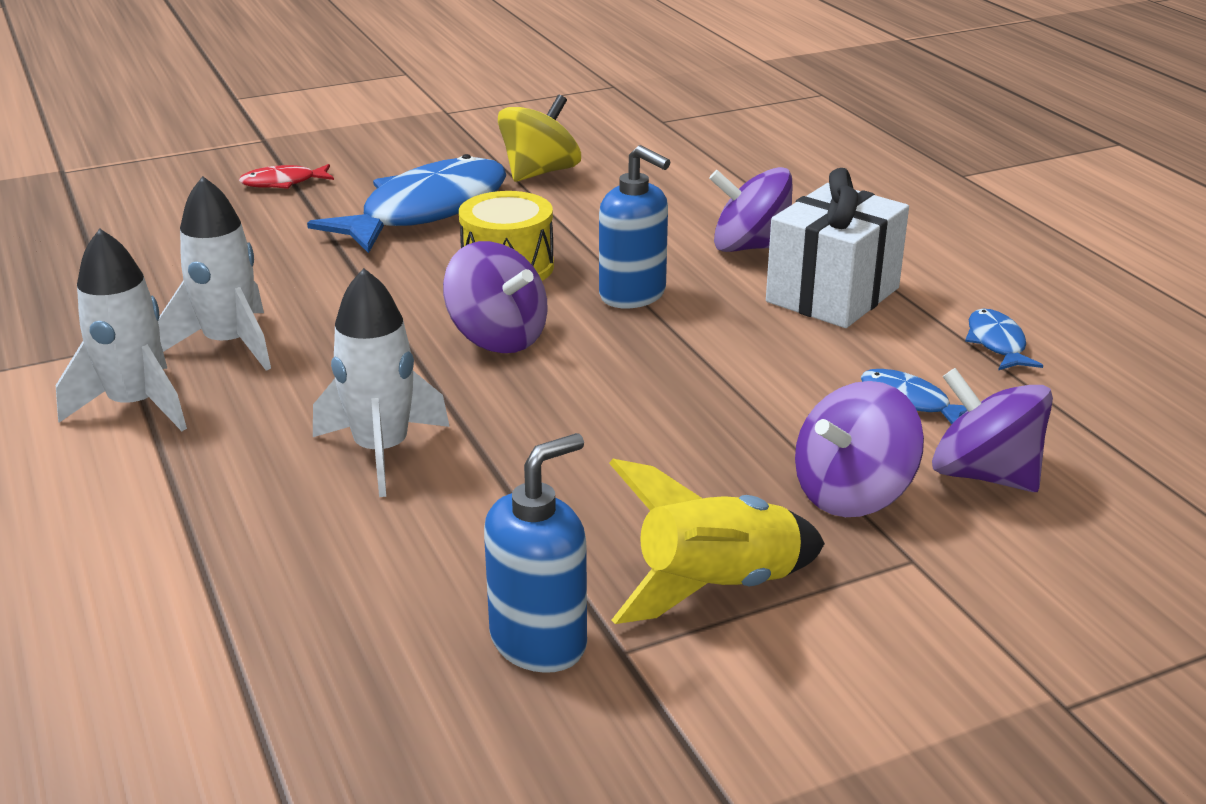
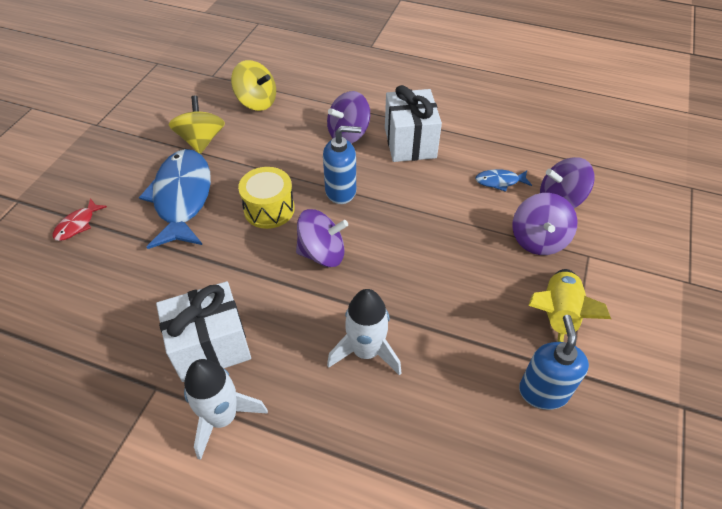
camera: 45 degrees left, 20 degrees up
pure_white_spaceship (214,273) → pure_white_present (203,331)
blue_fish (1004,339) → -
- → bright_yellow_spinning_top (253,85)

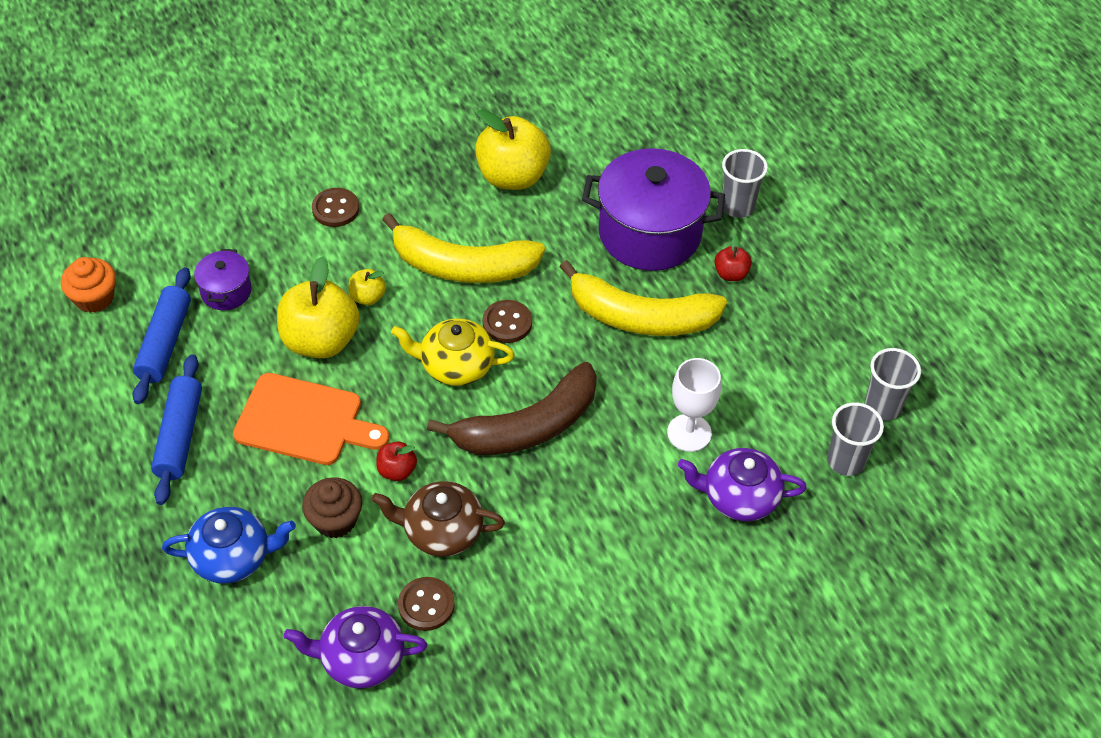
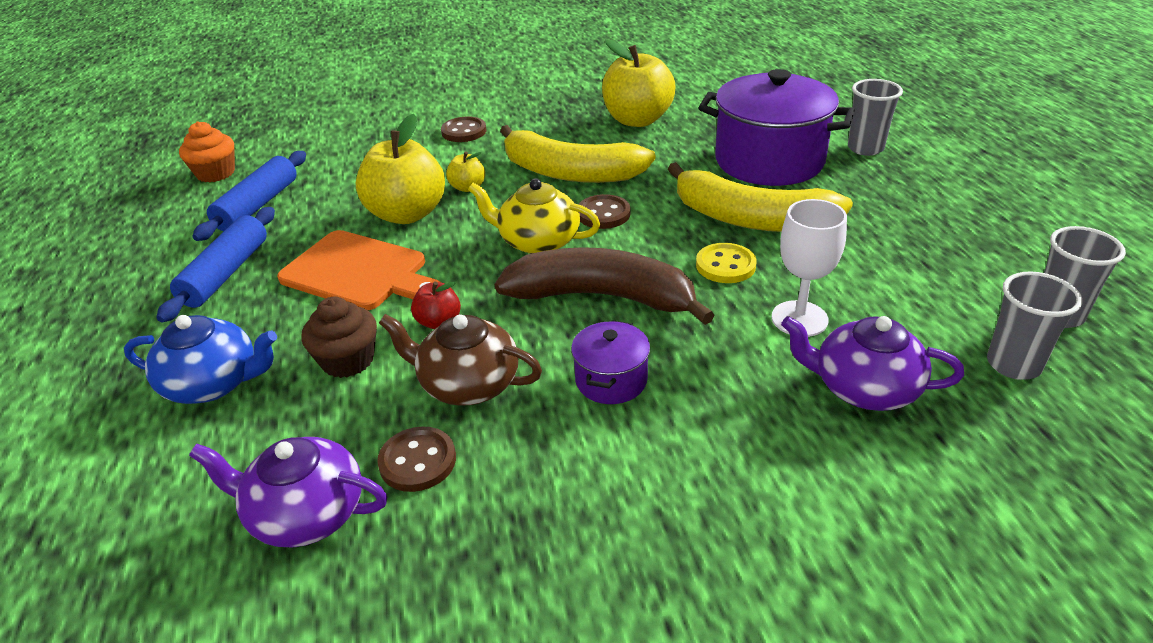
camera: 15 degrees right, 15 degrees down
crimson_apple (733,258) → -
violet_pot (223,279) → violet_pot (610,362), relocated
russet_banana (512,408) → russet_banana (604,286), 150 degrees counterclockwise
- → bright_yellow_shirt_button (726,263)

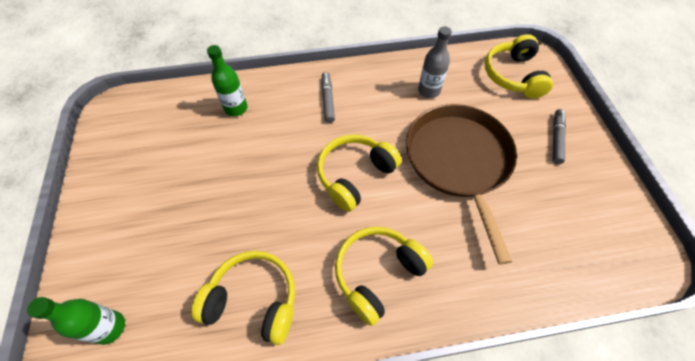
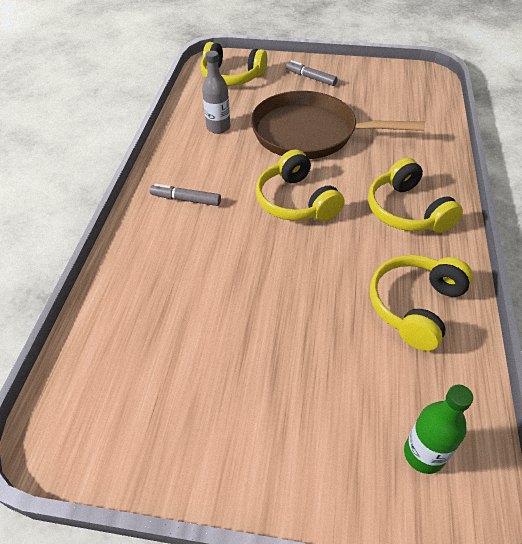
camera: 70 degrees left, 10 degrees down
emerald_drink_bottle (227,80) → -

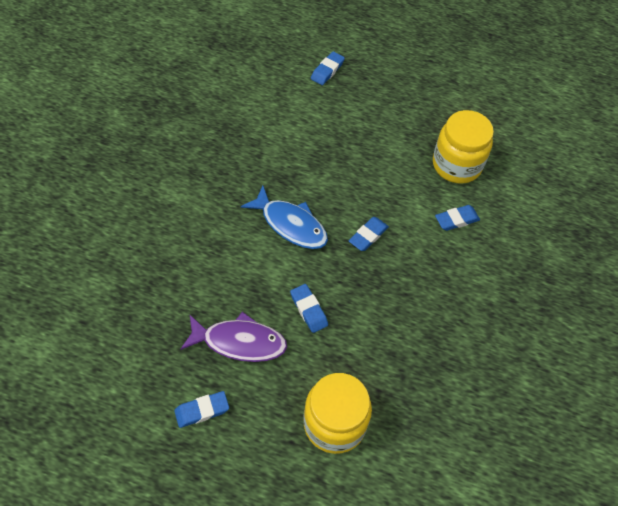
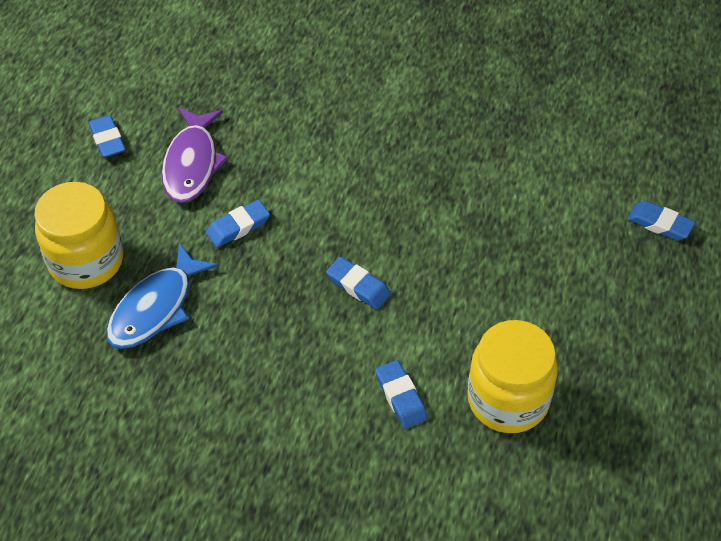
camera: 90 degrees right, 5 degrees down
blue_fish (284,217) → blue_fish (162,296), relocated

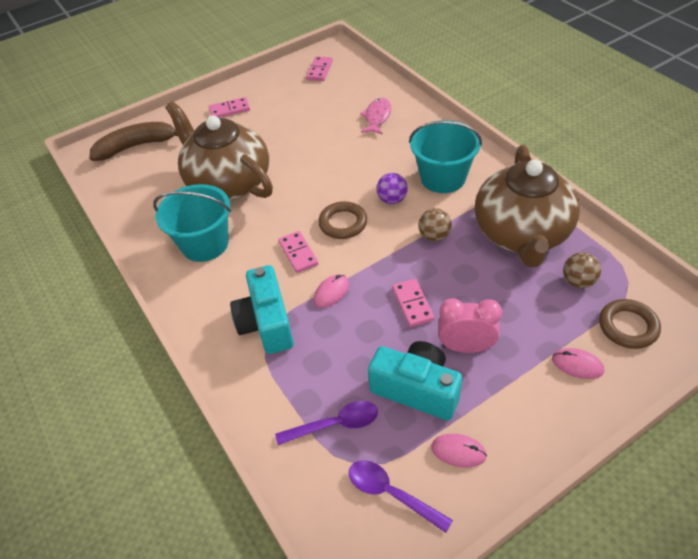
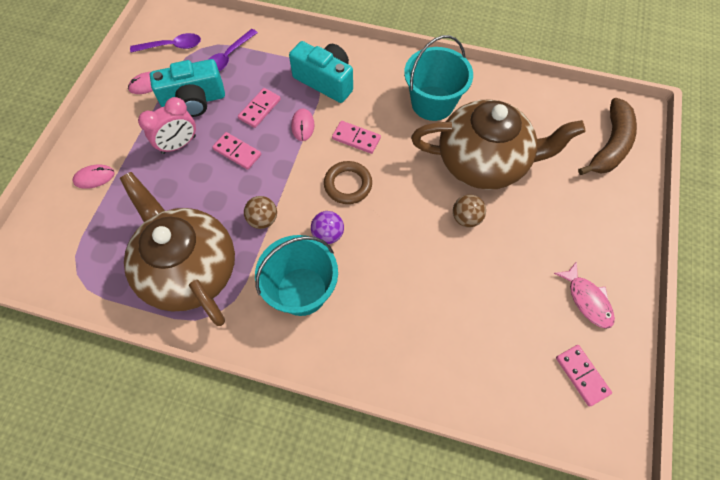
camera: 135 degrees right, 15 degrees up
rosy_domino_tile (229,107) → rosy_domino_tile (259,108), relocated
rosy_fish (375,116) → rosy_fish (584,295), relocated
russet_sphere (582,270) → russet_sphere (469,211), relocated
russet_ring (630,324) → -

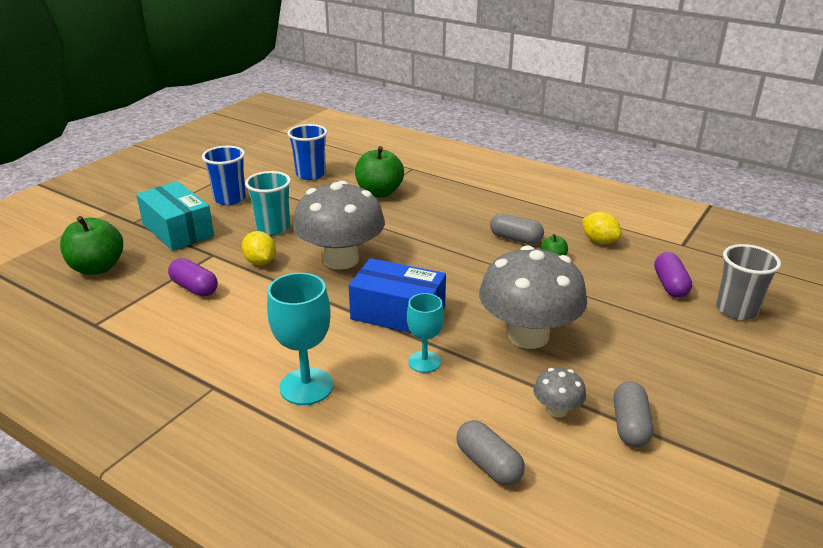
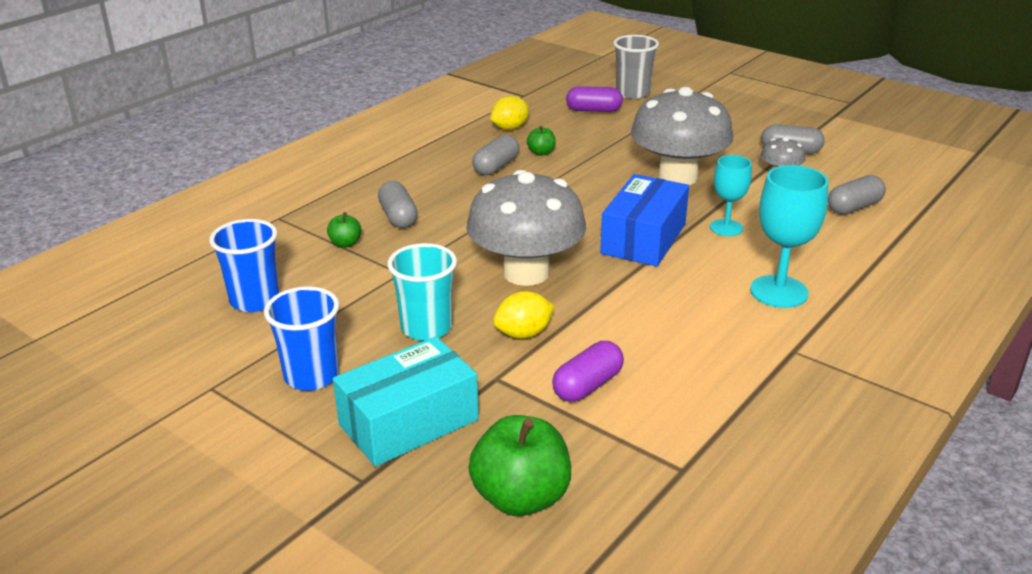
camera: 85 degrees left, 0 degrees up
emerald_apple (379,171) → emerald_apple (344,230), x0.48
- → ash-grey_pill_shape (398,204)

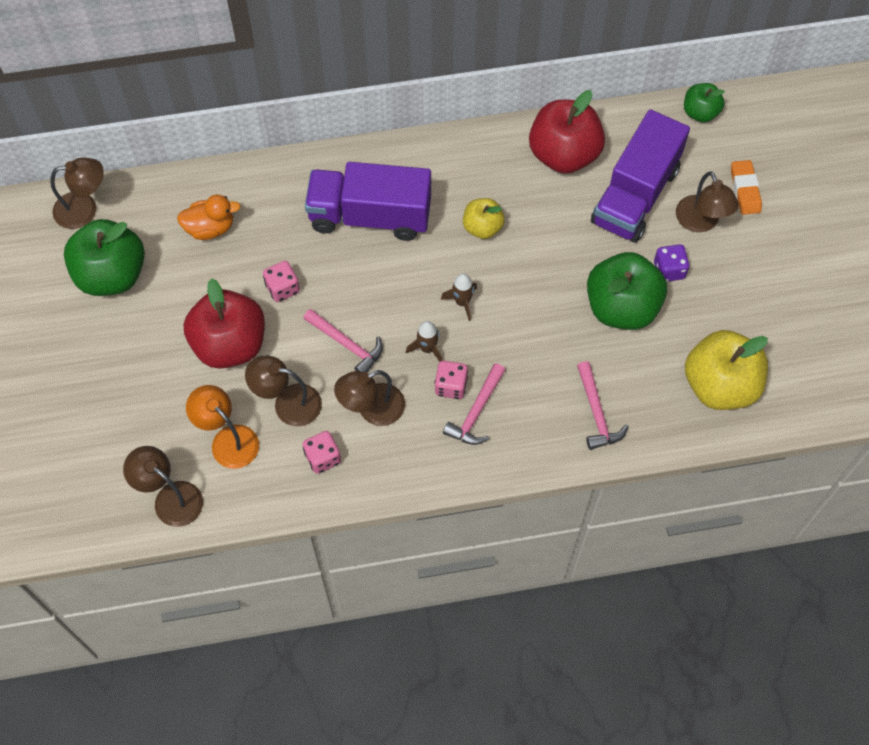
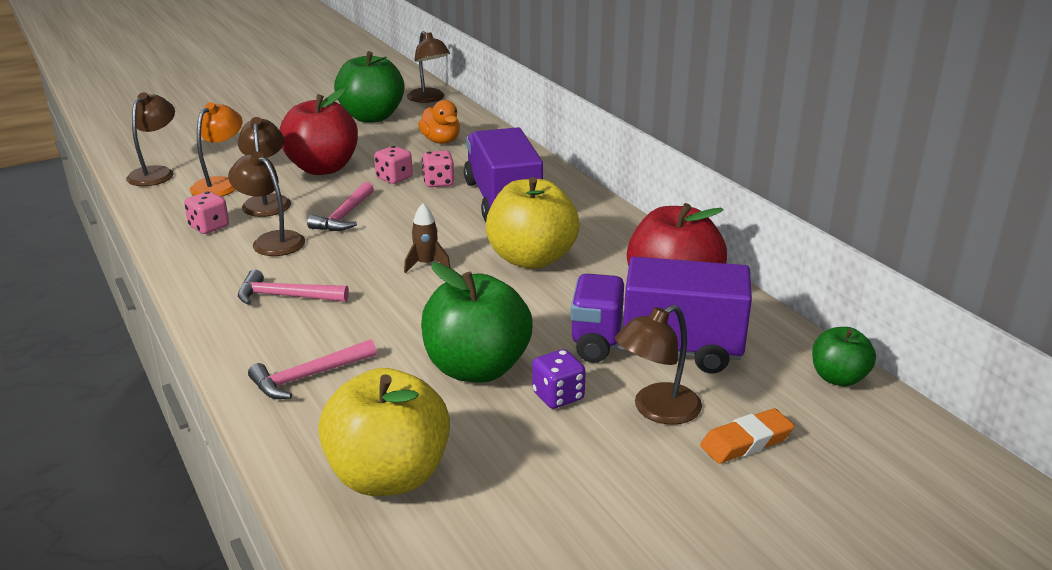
camera: 70 degrees right, 35 degrees down
bright_yellow_apple (484,218) → bright_yellow_apple (533,223), x1.83
russet_spaceship (424,341) → -
rosy_dice (451,380) → rosy_dice (438,169), relocated

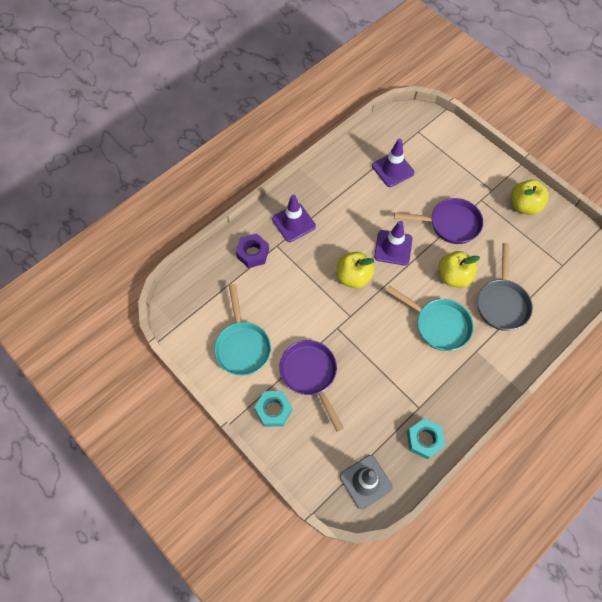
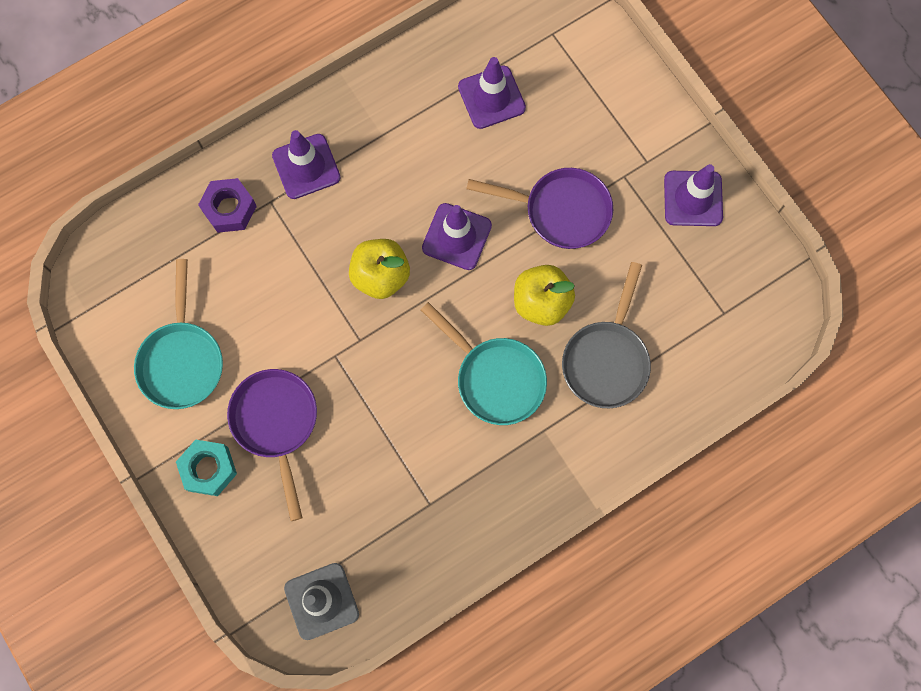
camera: 10 degrees right, 10 degrees up
bright_yellow_apple (530,197) → violet_road_cone (693,195)
teal_hex_nut (426,438) → -

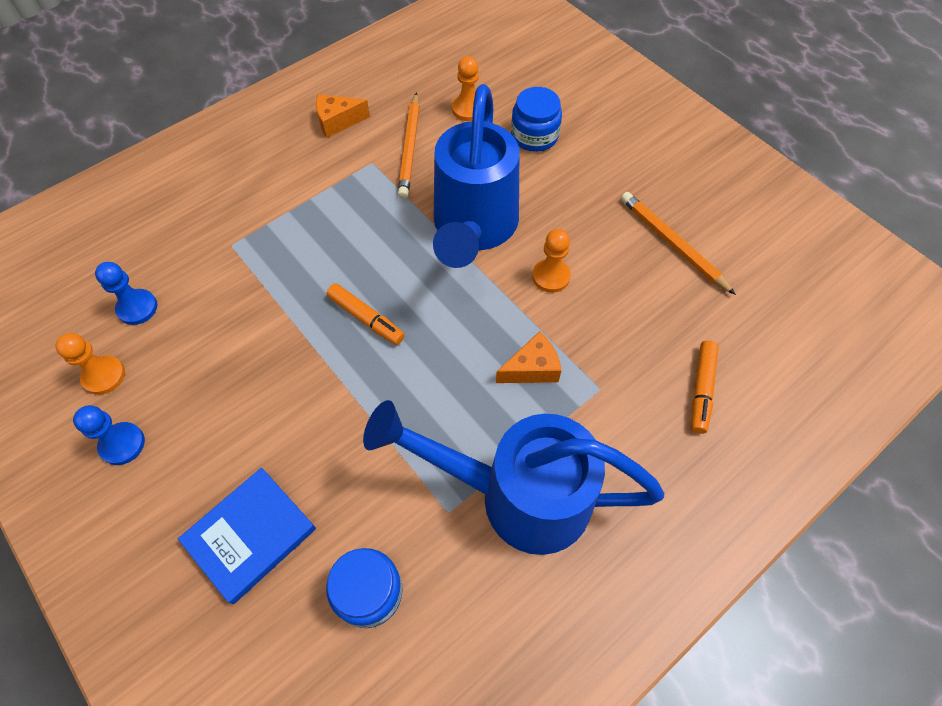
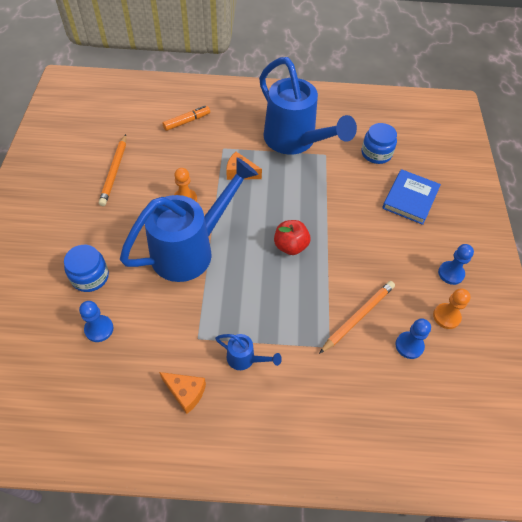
camera: 140 degrees left, 5 degrees down
orange-coloured_pawn (465,88) → blue_pawn (96,321)
orange-coloured_wooden_pencil (409,145) → orange-coloured_wooden_pencil (357,317), relocated
orange-coloured_felt_pen (365,314) → crimson_apple (292,237)
blue_hardback (247,536) → blue_hardback (411,197), 60 degrees counterclockwise
- → blue_watering_pot (248,352)

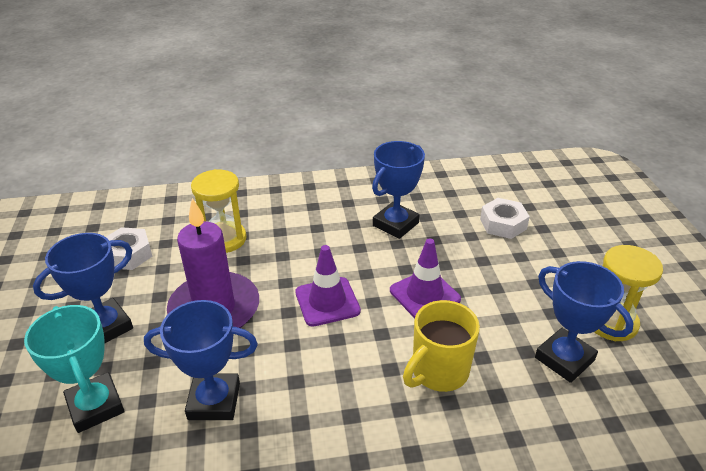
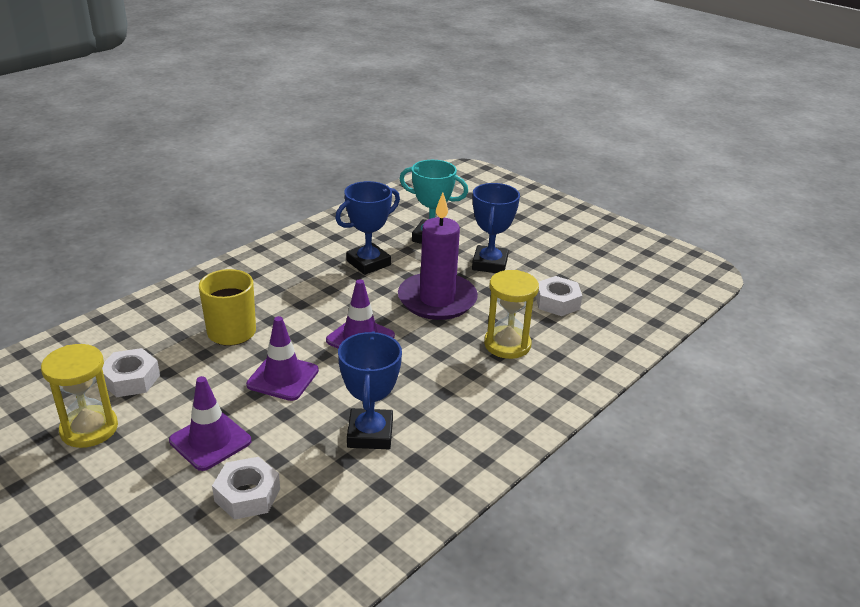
camera: 140 degrees right, 5 degrees down
blue_prize_cup (584,322) → pure_white_hex_nut (131,372)
- → violet_road_cone (210,423)

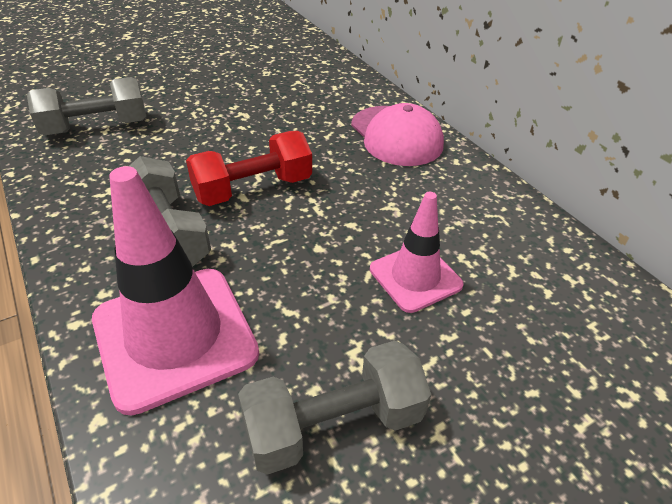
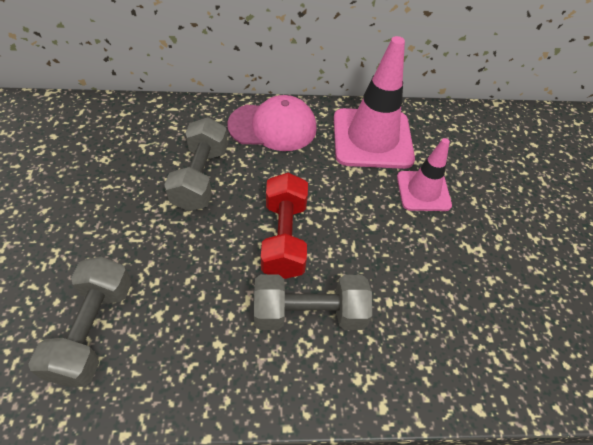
camera: 65 degrees left, 10 degrees up
rosy_road_cone (175,290) → rosy_road_cone (374,102), relocated
ash-grey_dumbbell (334,408) → ash-grey_dumbbell (196,164), relocated

